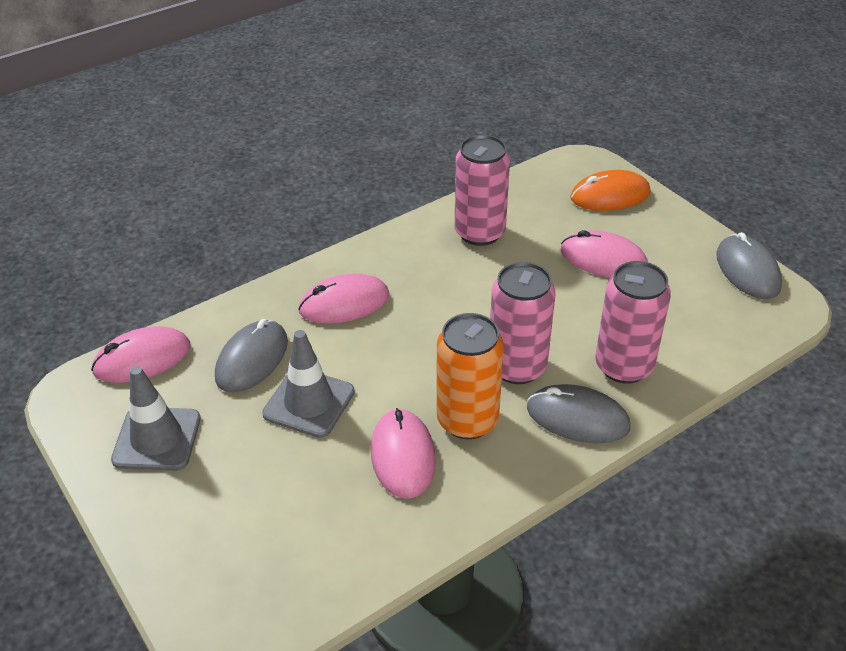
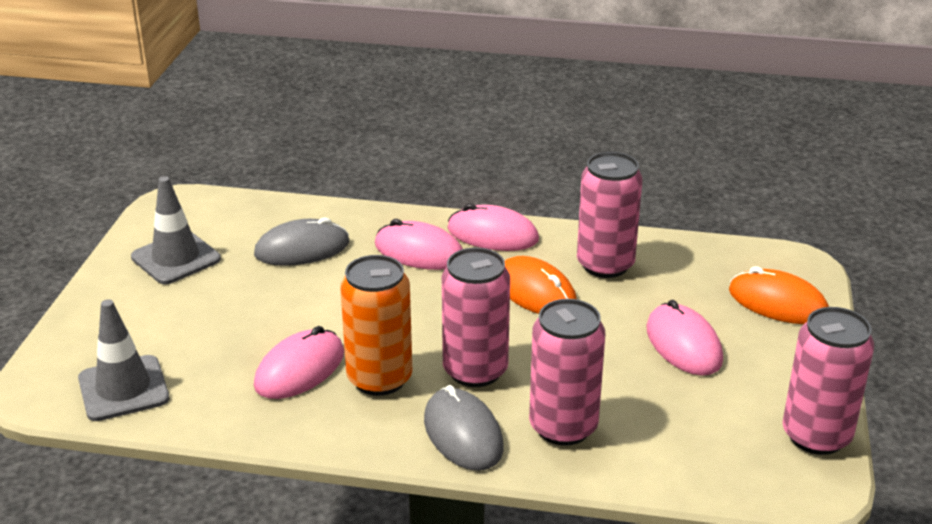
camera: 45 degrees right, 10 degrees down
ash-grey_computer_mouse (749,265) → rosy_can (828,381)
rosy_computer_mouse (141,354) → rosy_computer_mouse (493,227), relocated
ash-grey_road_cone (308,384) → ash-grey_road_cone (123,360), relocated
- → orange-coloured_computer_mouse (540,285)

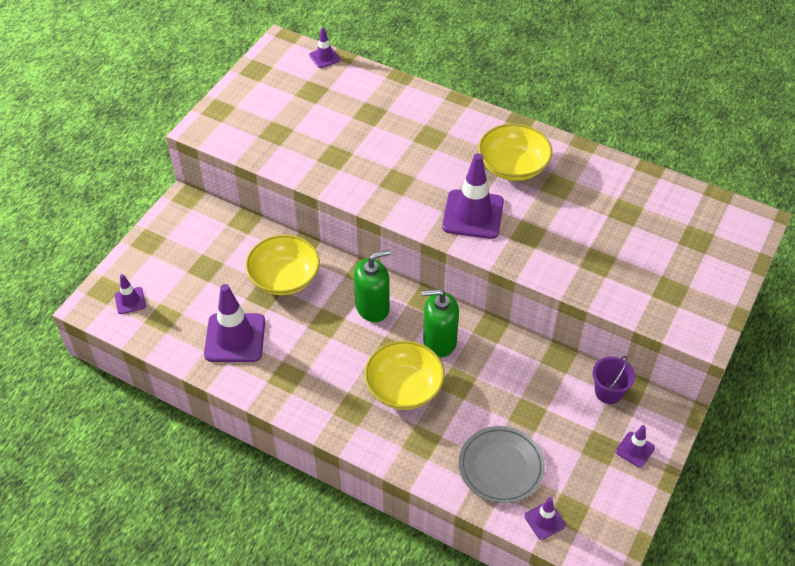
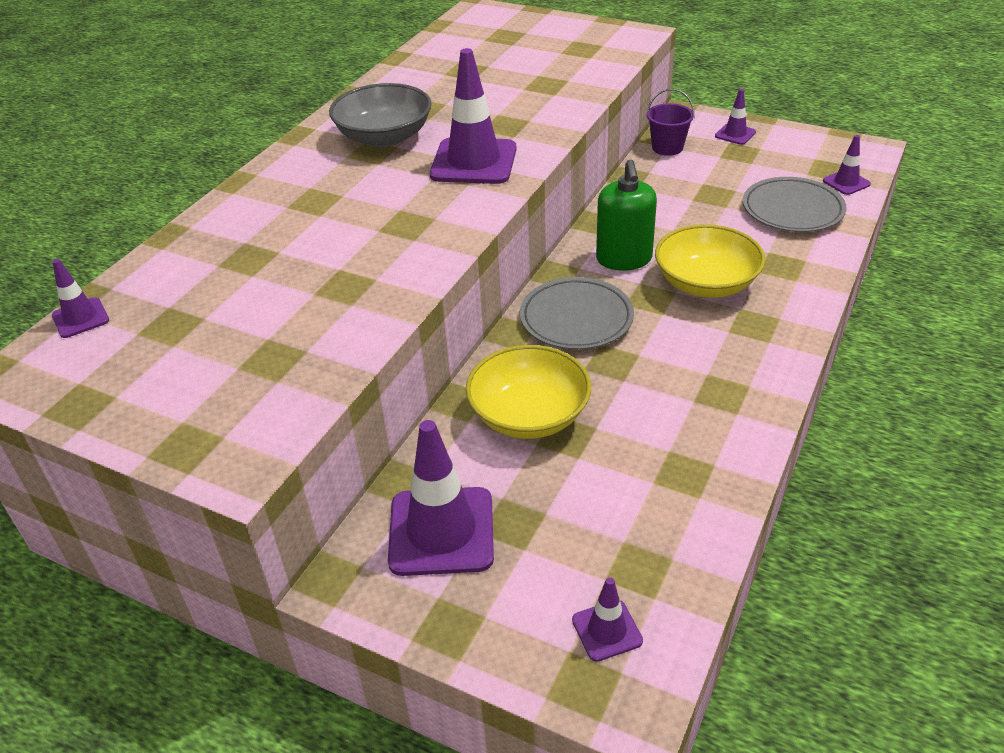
camera: 90 degrees left, 10 degrees down
bright_yellow_serving_bowl (515,152) → ash-grey_serving_bowl (380,115)
emerald_soap_dispenser (372,286) → ash-grey_flat_dish (577,313)
violet_road_cone (234,323) → violet_road_cone (441,498), relocated

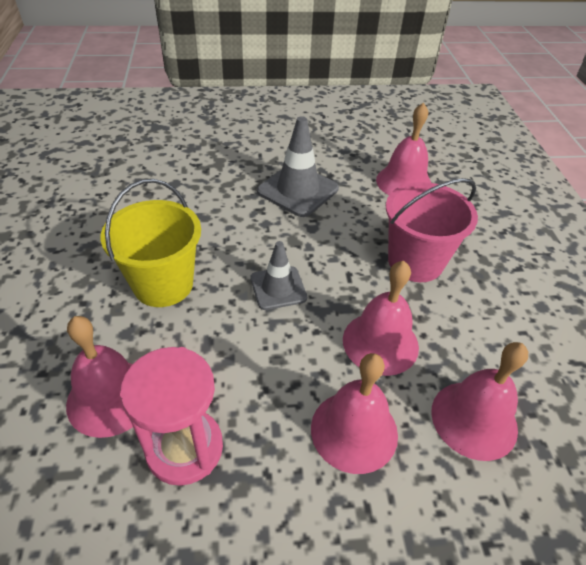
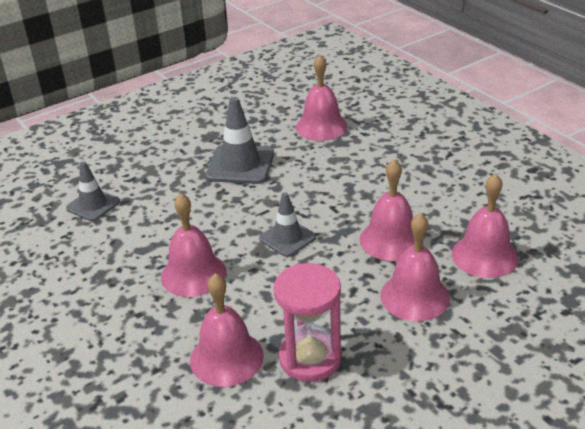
camera: 25 degrees left, 10 degrees down
rosy_sand_bucket (432,230) → -
bright_yellow_sand_bucket (151,243) → rosy_school_bell (193,245)
- → ash-grey_road_cone (93,191)

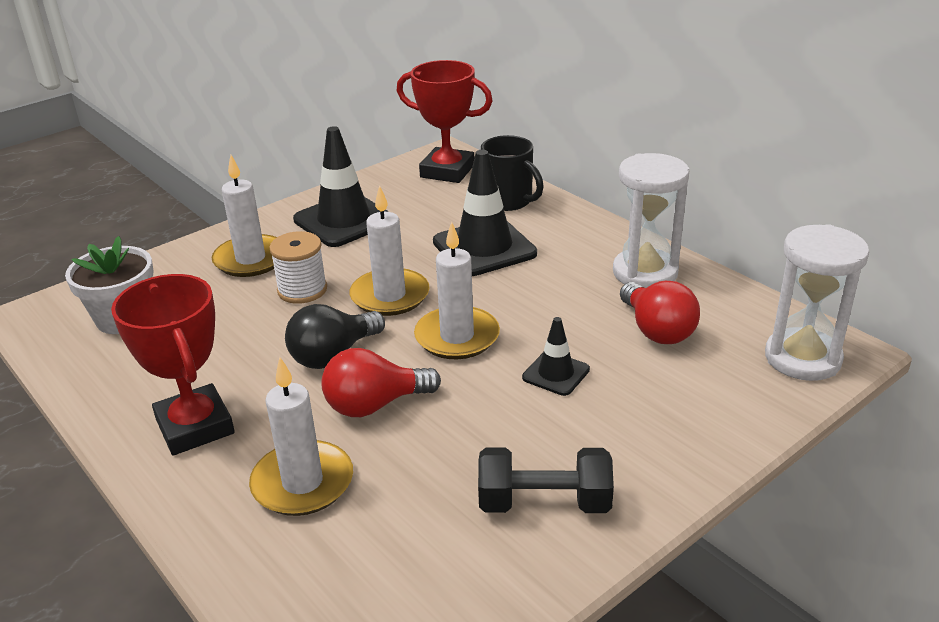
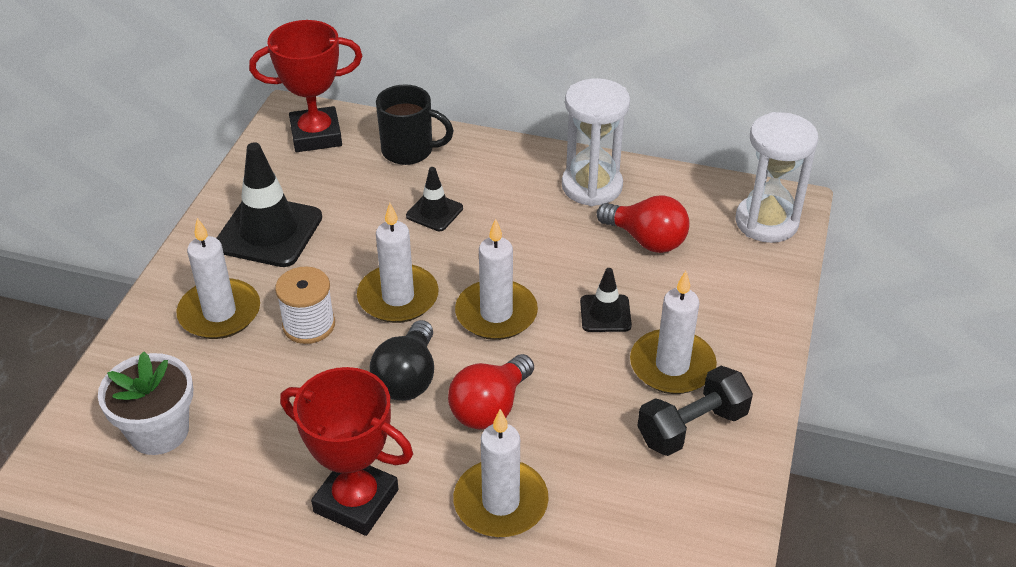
camera: 35 degrees left, 10 degrees up
ebony_road_cone (485,213) → ebony_road_cone (434,199), x0.53
- → pure_white_candle (673,332)

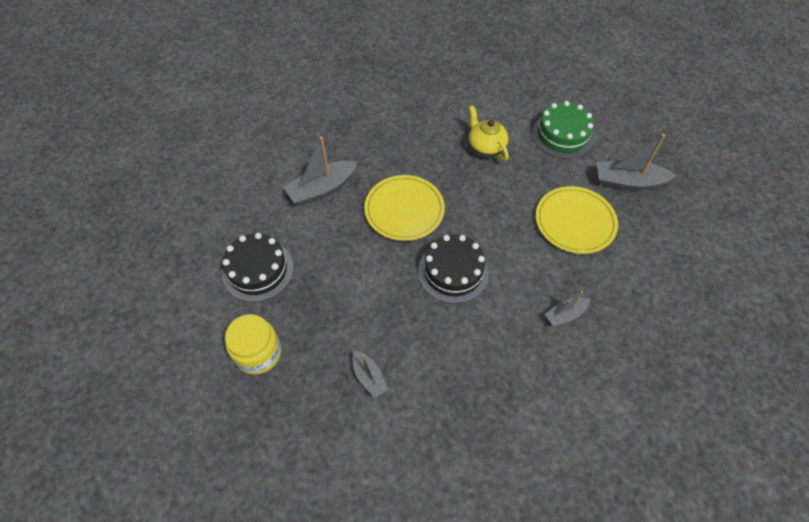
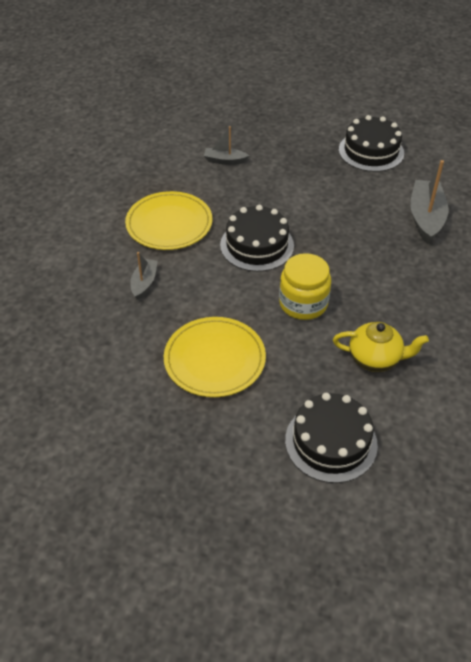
camera: 130 degrees right, 10 degrees down
emerald_cake (563,130) → ebony_cake (331,438)
ash-grey_sailboat (637,162) → -
bright_yellow_flat_dish (404,208) → bright_yellow_flat_dish (168,220), relocated
bright_yellow_jam_jar (253,344) → bright_yellow_jam_jar (305,286), relocated

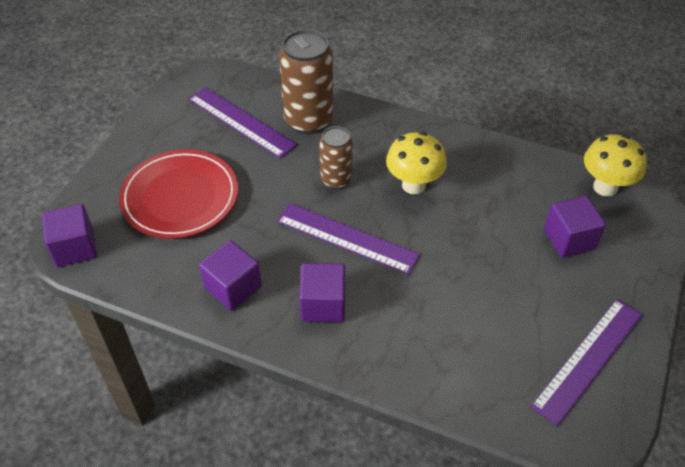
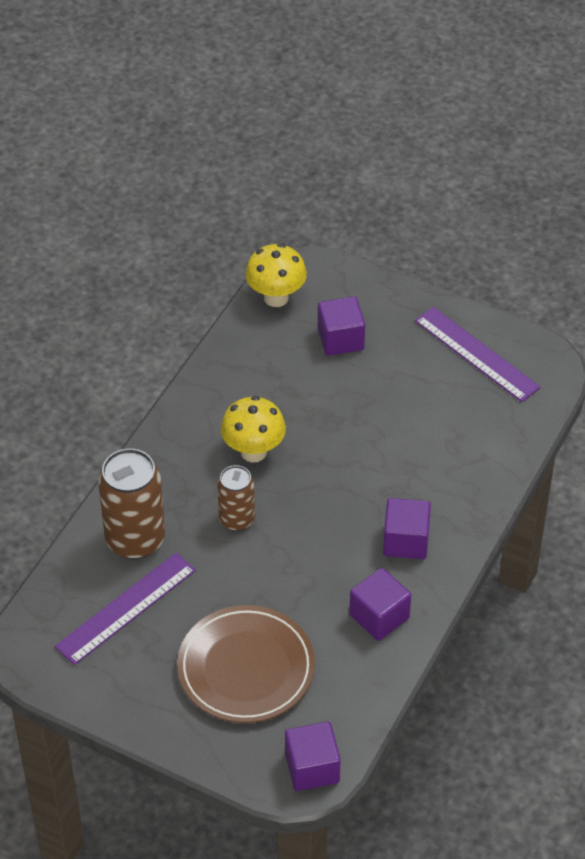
camera: 85 degrees left, 0 degrees up
crimson_flat_dish (178,194) → russet_flat_dish (246,664)
violet_measuring_stick (348,239) → -

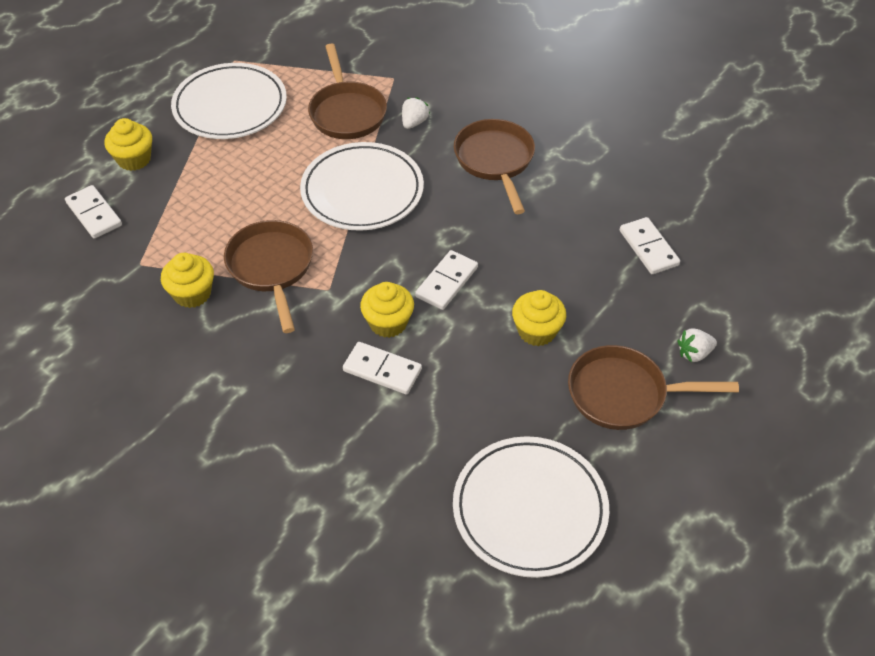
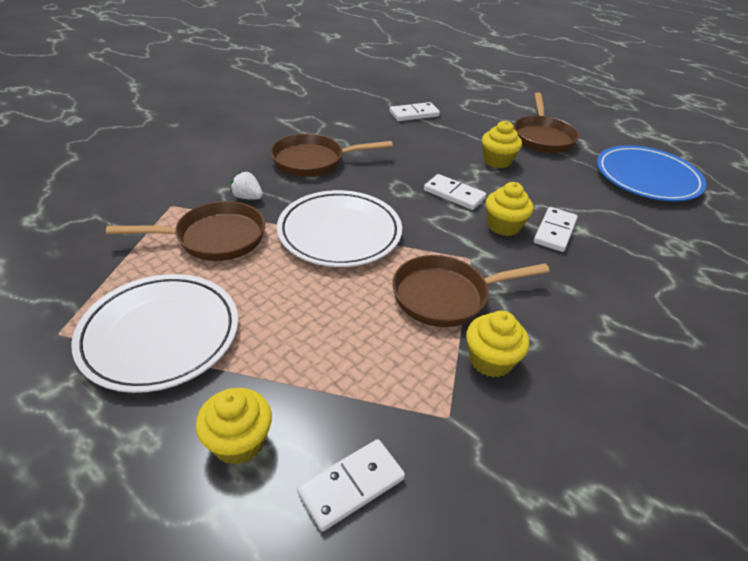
camera: 90 degrees left, 10 degrees down
pure_white_strawberry (697,345) → -
pure_white_flat_dish (531,507) → blue_flat_dish (651,173)

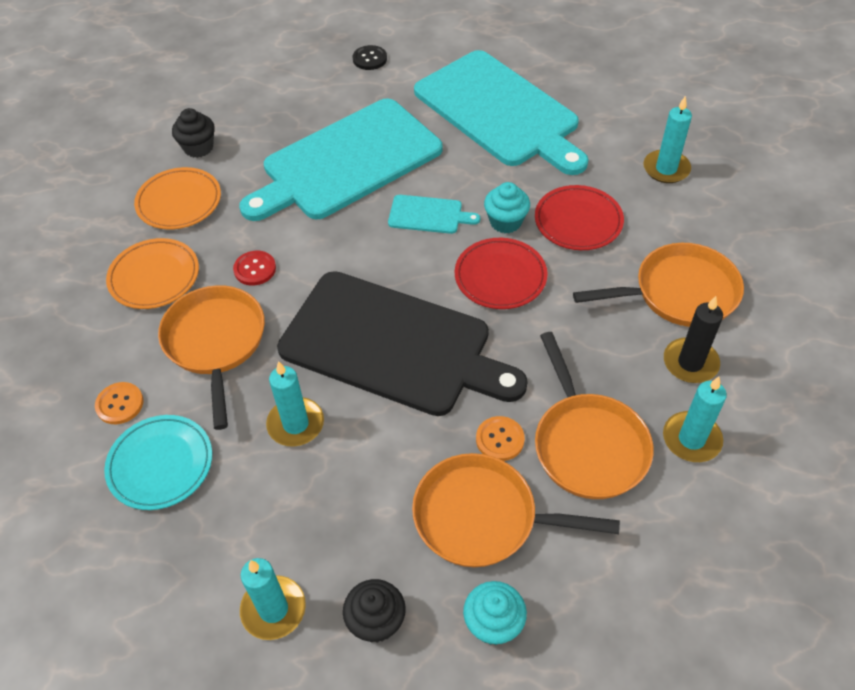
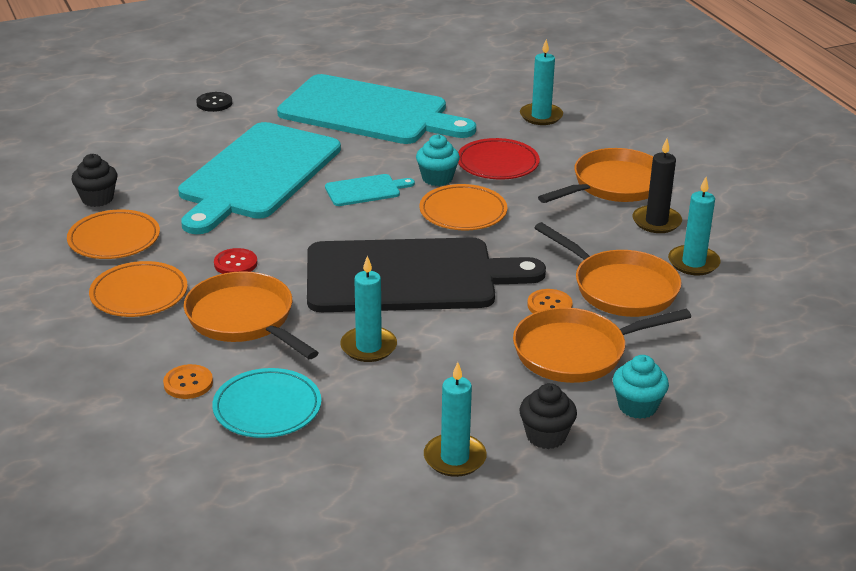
camera: 30 degrees left, 20 degrees down
crimson_flat_dish (501,273) → orange-coloured_flat_dish (463,207)

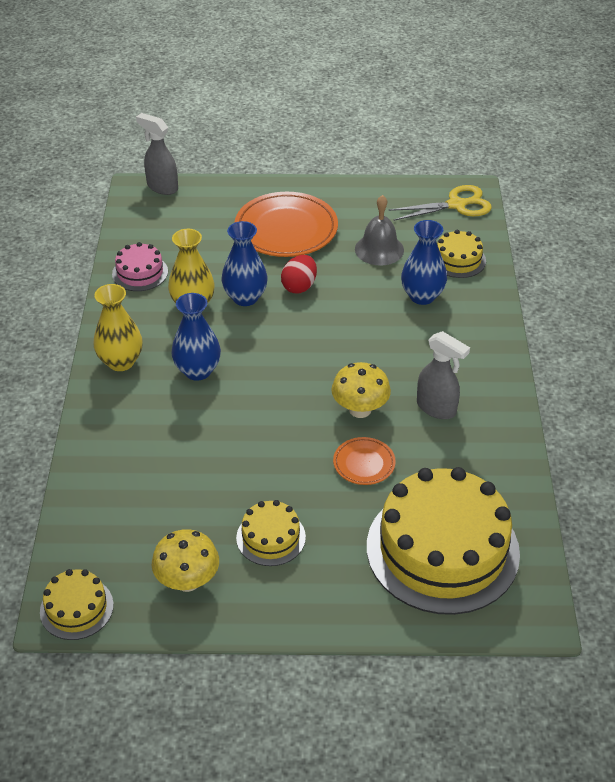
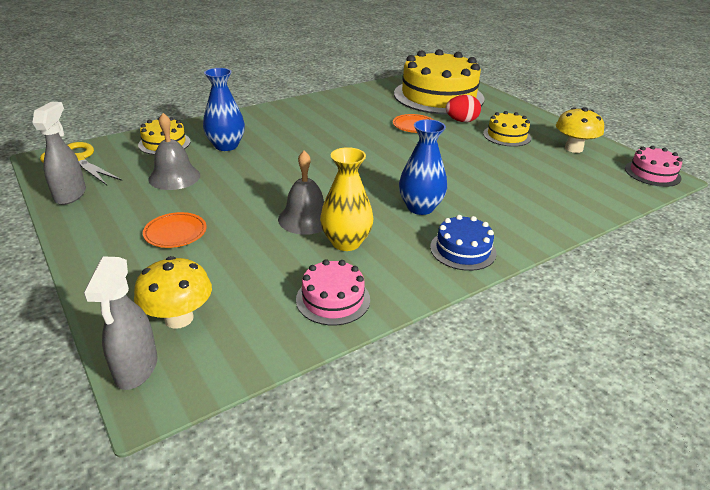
camera: 125 degrees left, 10 degrees down
orange-coloured_flat_dish (286,224) → orange-coloured_flat_dish (174,230), x0.49
blue_flower_vase (244,263) → ash-grey_school_bell (301,193)
crimson_egg_shape (299,274) → crimson_egg_shape (463,108), relocated
bright_yellow_flower_vase (118,327) → blue_cake (463,243)
ash-grey_spray_cleaner (443,375) → ash-grey_spray_cleaner (59,153), relocated
bright_yellow_fungus (361,390) → bright_yellow_fungus (173,292), relocated
bright_yellow_cake (77,604) → rosy_cake (654,166)

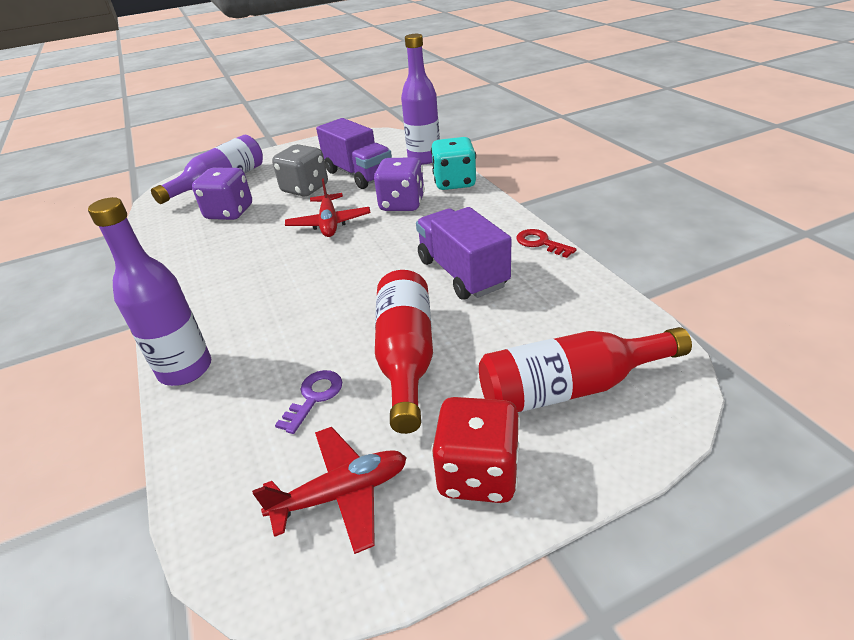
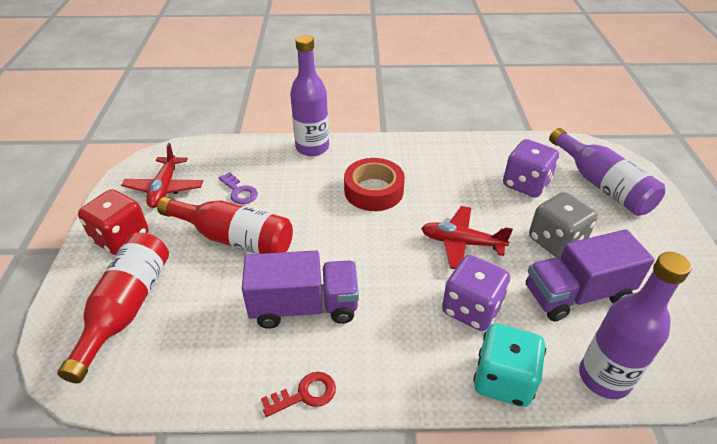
camera: 110 degrees right, 5 degrees up
- → crimson_sticky_tape (374,184)

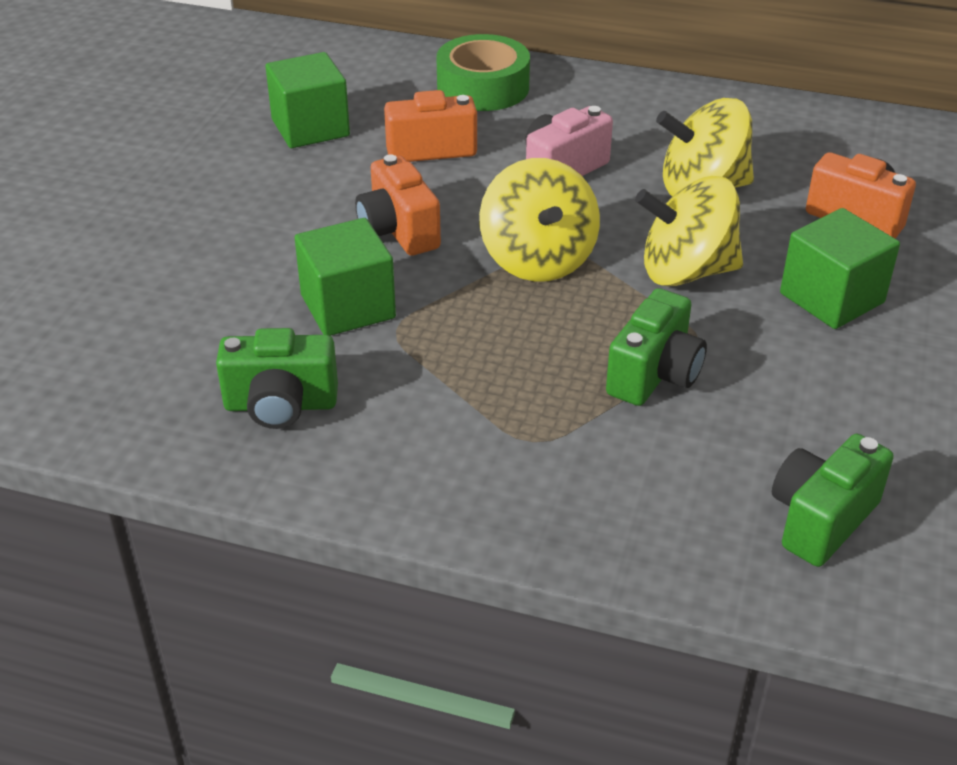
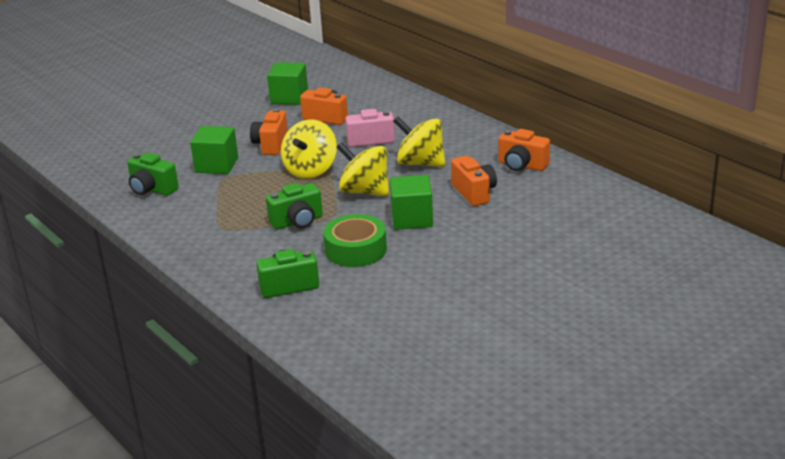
camera: 35 degrees right, 10 degrees down
emerald_sticky_tape (483,72) → emerald_sticky_tape (355,240), relocated
- → orange-coloured_camera (524,150)

